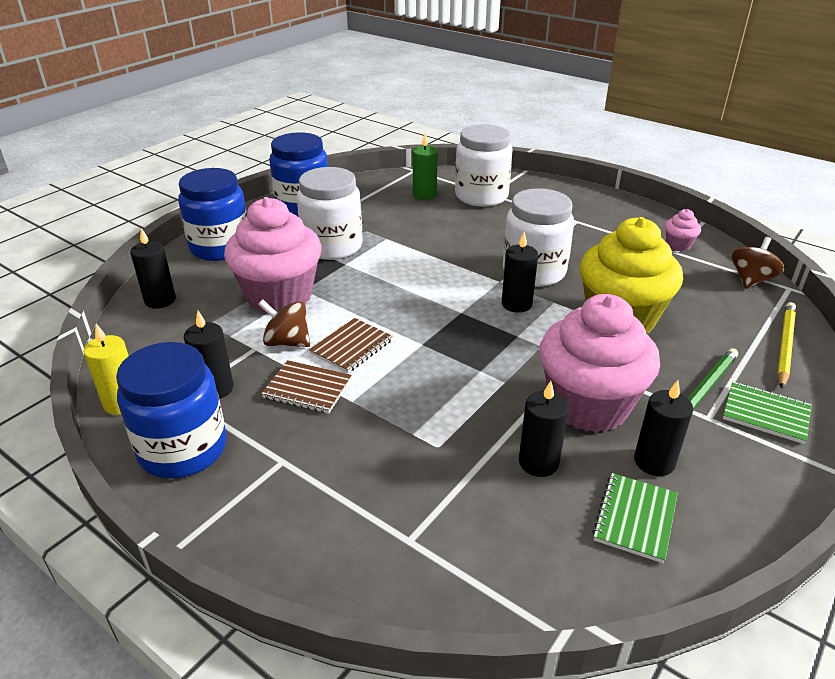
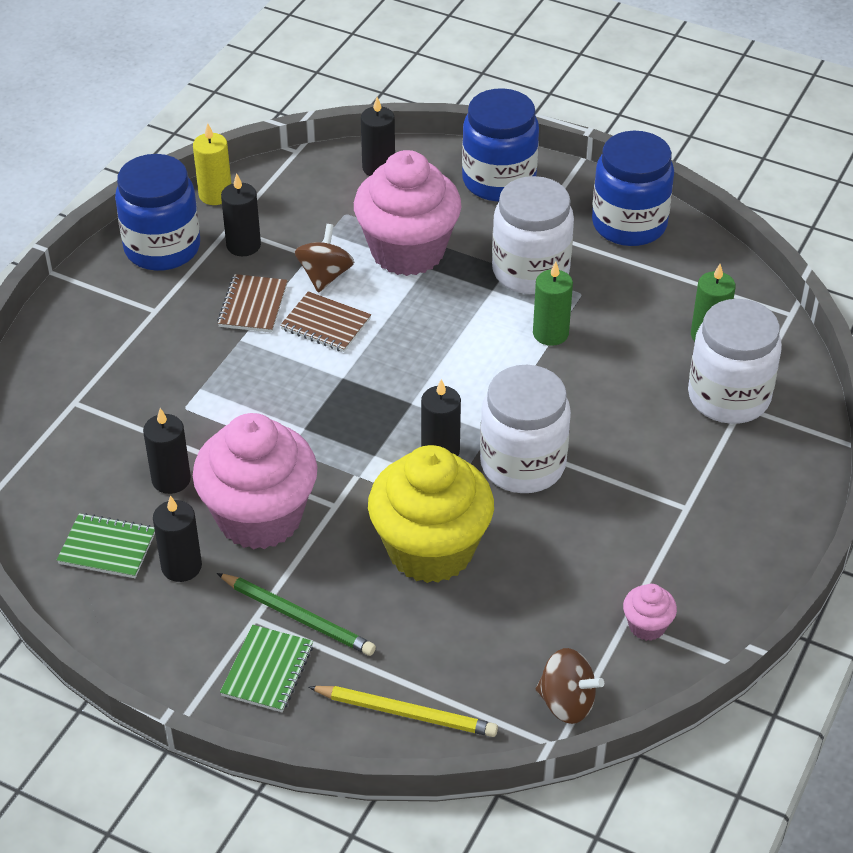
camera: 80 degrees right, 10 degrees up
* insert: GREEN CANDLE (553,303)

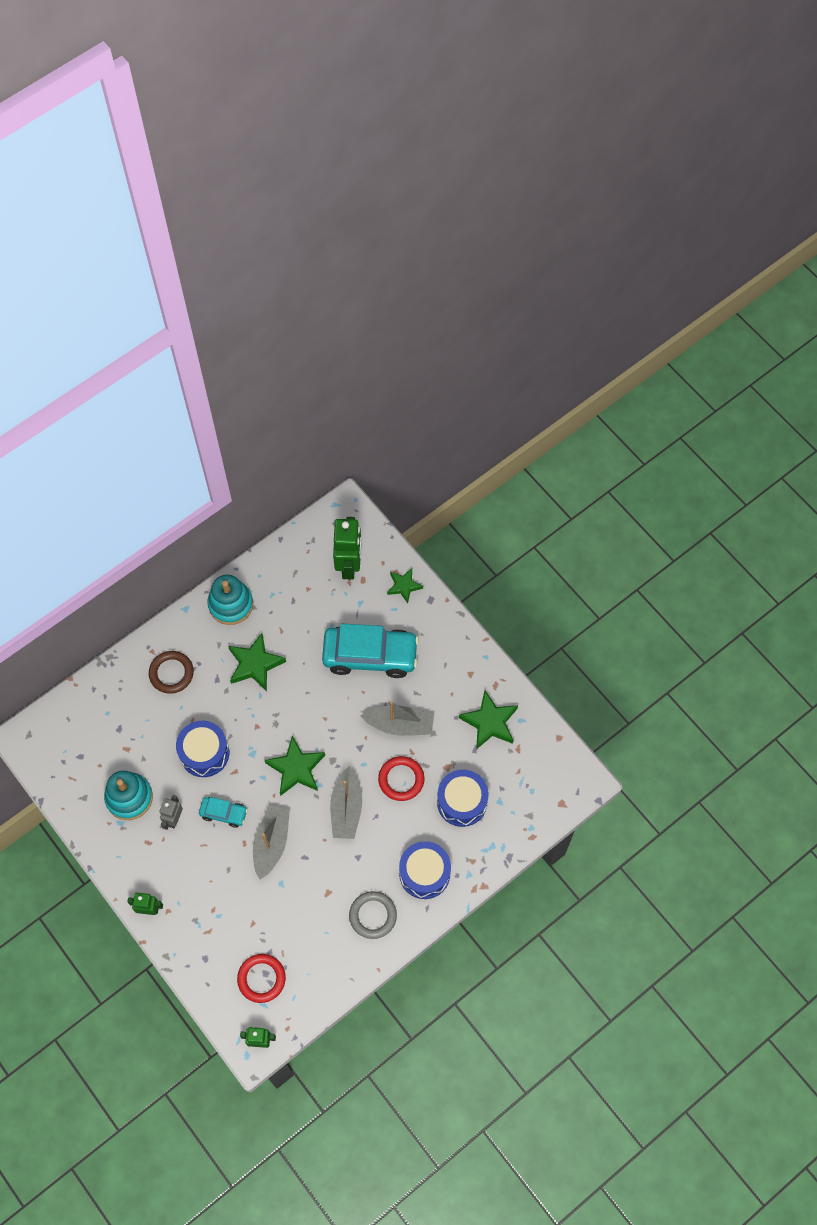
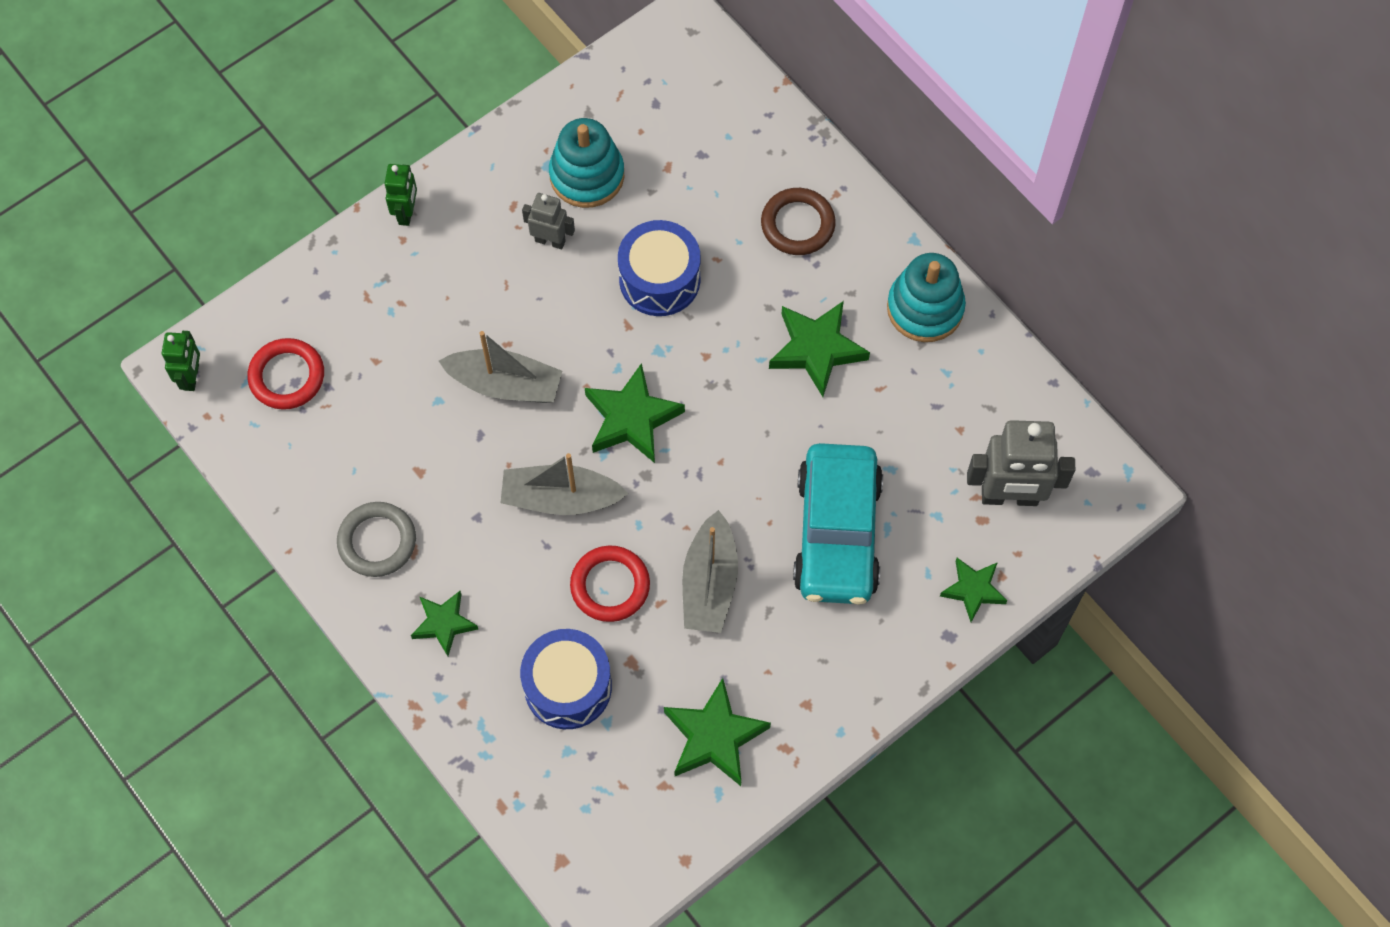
camera: 90 degrees right, 0 degrees up
* delete: TURQUOISE CAR (223,812)
* replace: BLUE DRUM (425,870) to GREEN STAR (444,623)
* recolor: GREEN ROBOT (347,548) to GREY ROBOT (1021,463)

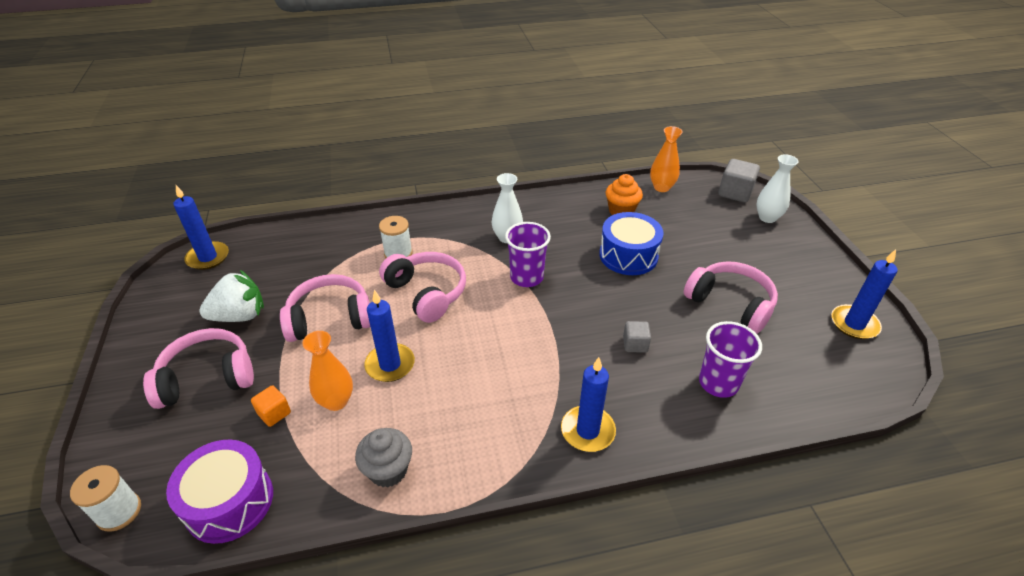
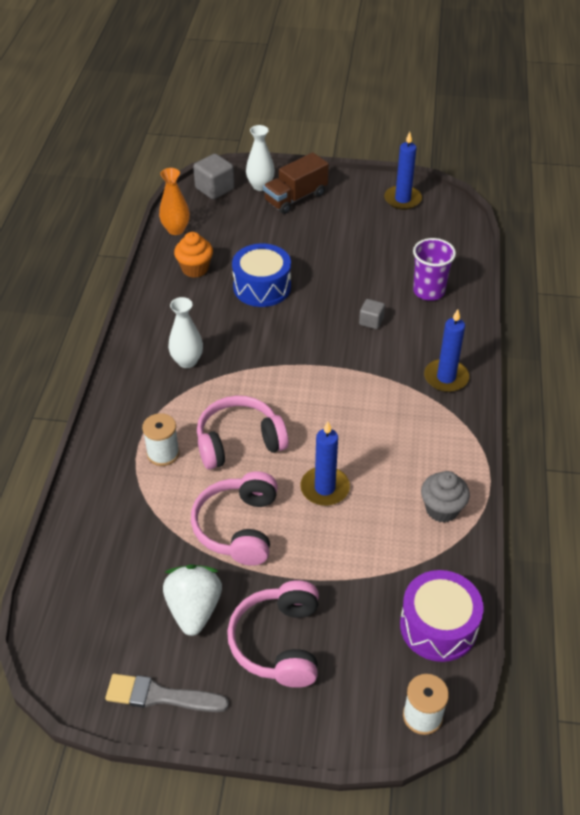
camera: 70 degrees left, 5 degrees up
* delete: BLUE CANDLE (201,227)
* delete: ORANGE CUBE (271,406)
* delete: ORANGE VASE (327,371)
* delete: PURPLE CUP (528,254)
* delete: PINK HEADPHONES (731,297)
* insert: GREY BRUSH (167,693)
* insert: BROWN TRUCK (296,183)

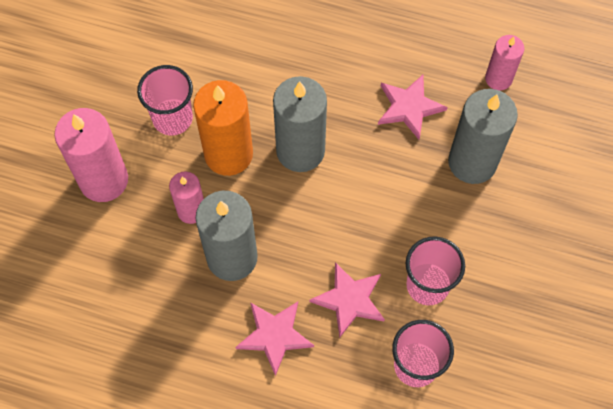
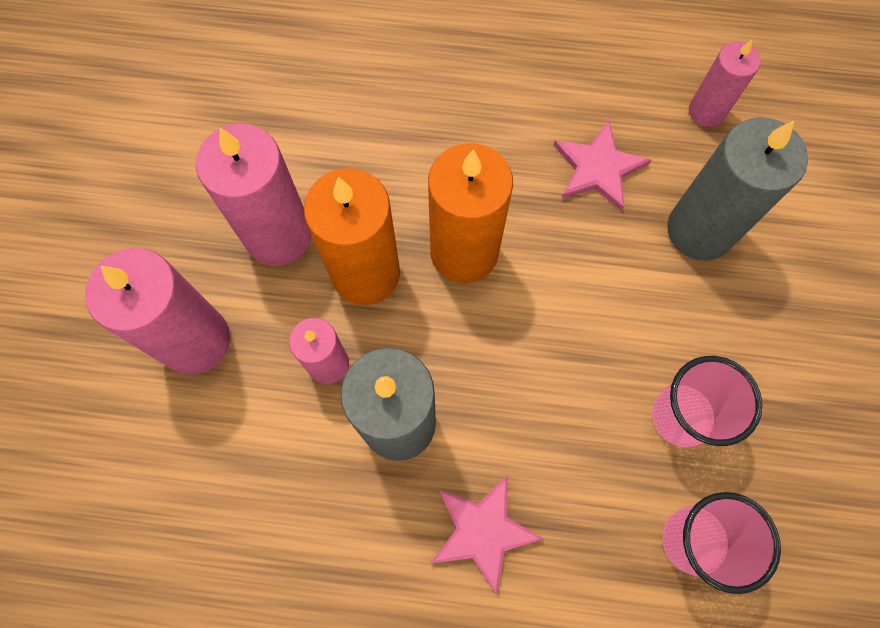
camera: 10 degrees left, 5 degrees up
* delete: PINK STAR (347,299)
* replace: PINK CUP (165,100) to PINK CANDLE (254,195)
* recolor: GREY CANDLE (300,124) to ORANGE CANDLE (470,213)

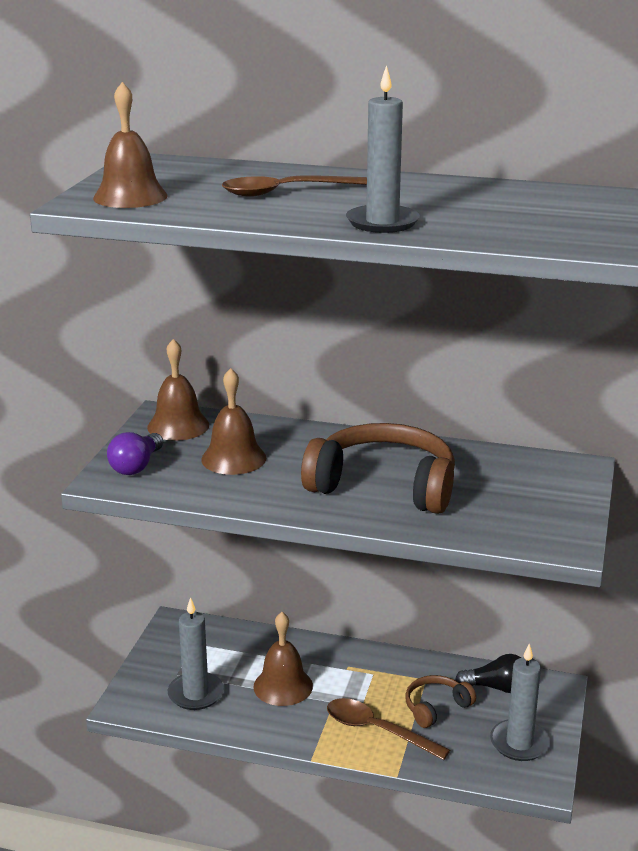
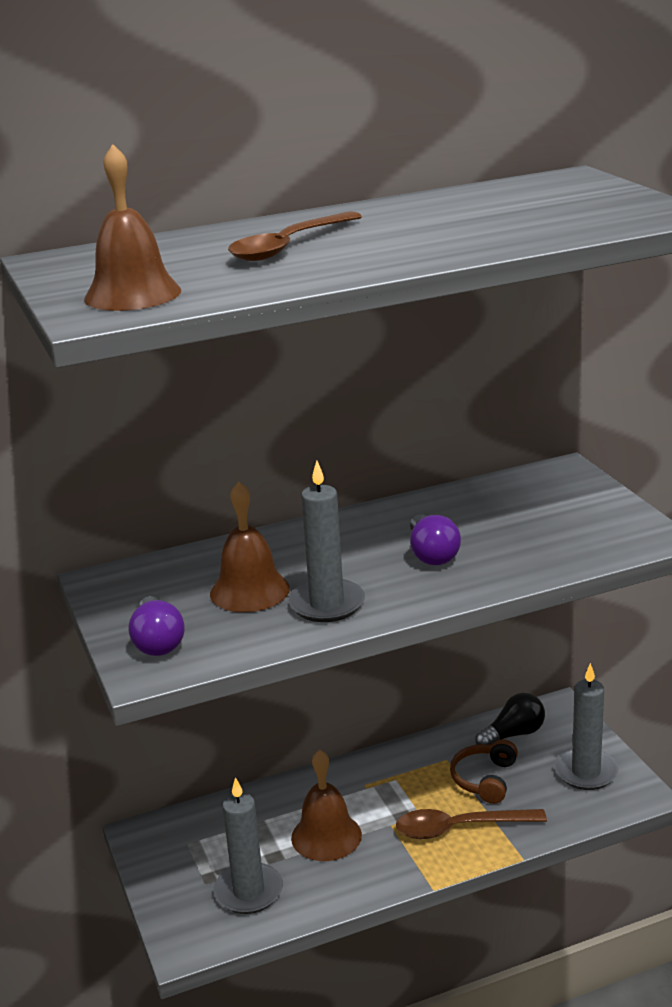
camera: 35 degrees left, 0 degrees up
* delete: BROWN BELL (178,390)
* move: GREY CANDLE (383,149) to (326,541)
* replace: BROWN HEADPHONES (378,468) to PURPLE LIGHT BULB (435,539)

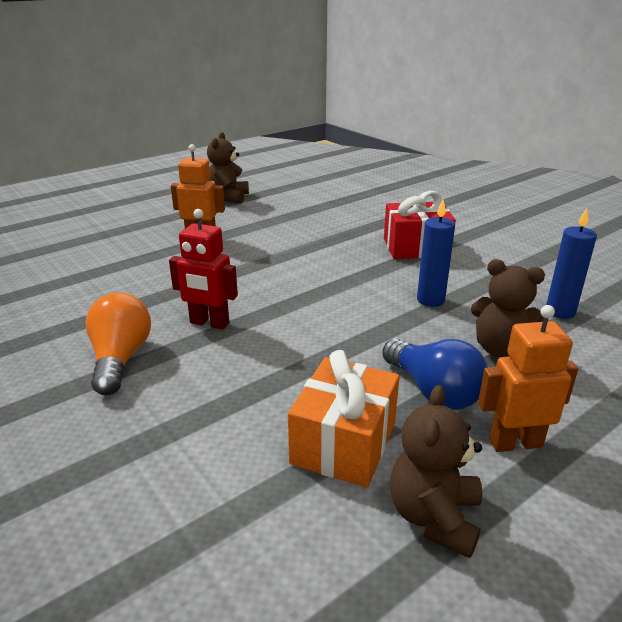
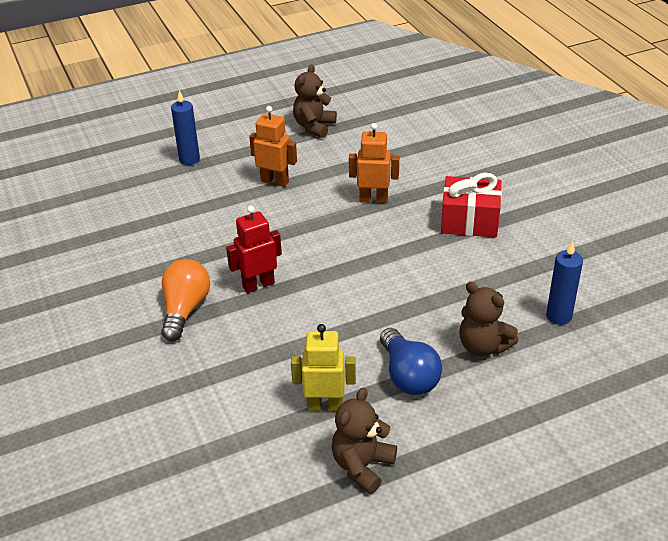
camera: 15 degrees right, 10 degrees up
* move: BLUE CANDLE (436,253) to (185,127)
* move: ORANGE ROBOT (528,378) to (374,163)
* replace: ORANGE GIFT (344,418) to YELLOW ROBOT (323,367)
* rotate: RED ROBOT (203,269) = (254,249) 120 degrees clockwise

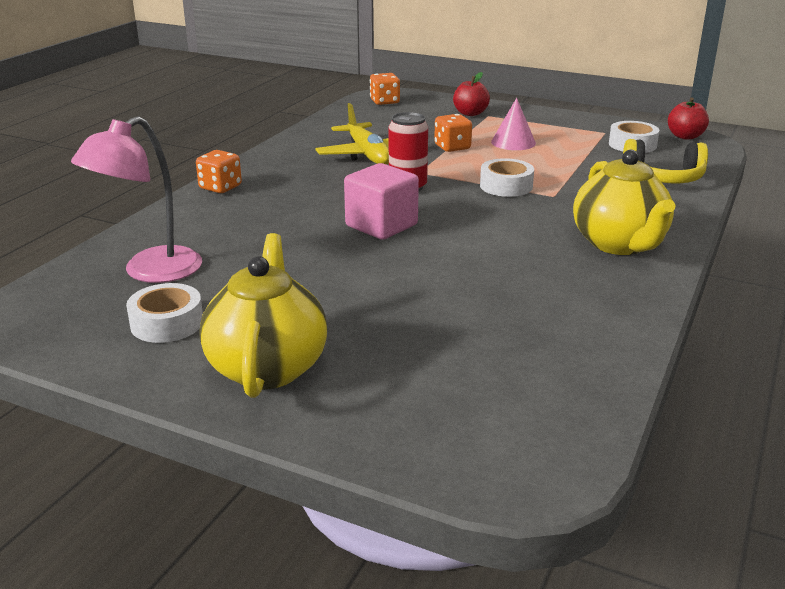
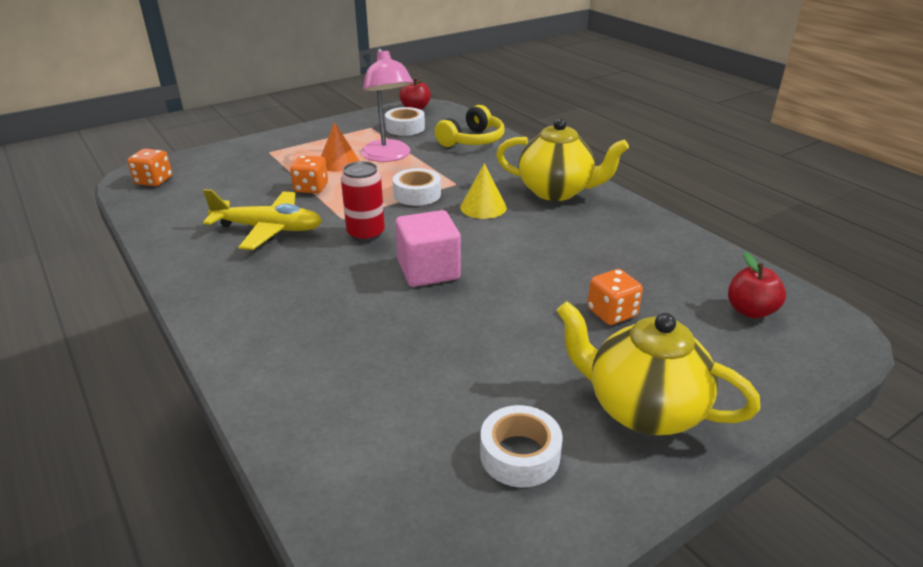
camera: 60 degrees left, 5 degrees up
* insert: YELLOW CONE (483,191)
* move: PINK LAMP (136,199) to (387,105)
* move: ORANGE DICE (219,171) to (615,297)
* move: RED APPLE (471,94) to (757,285)
* recolor: PINK CONE (513,124) to ORANGE CONE (340,147)

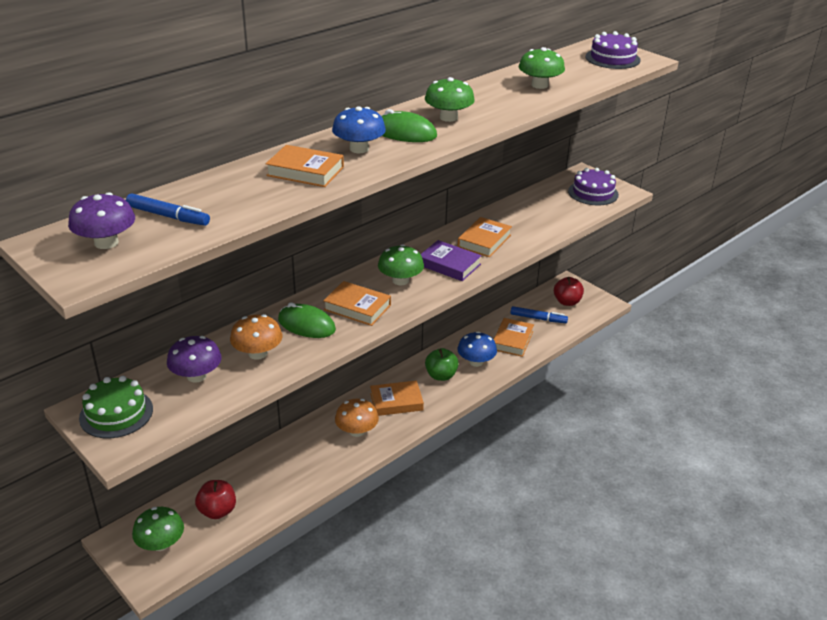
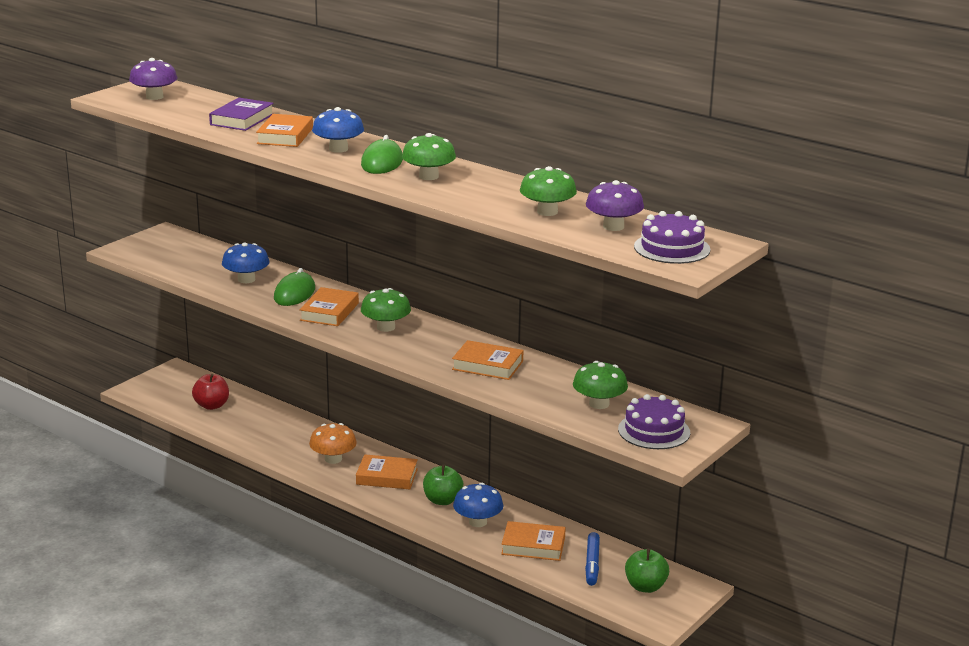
camera: 80 degrees right, 10 degrees down
* delete: GREEN CAKE (116,407)
* delete: BLUE MARKER (168,209)
* move: GREEN MUSHROOM (158,529) to (600,385)
* move: PURPLE MUSHROOM (194,359) to (615,205)
* move: PURPLE BOOK (451,260) to (241,114)
* recolor: ORANGE MUSHROOM (256,337) to BLUE MUSHROOM (246,262)
* recolor: RED APPLE (569,291) to GREEN APPLE (647,571)
* rotate: ORANGE BOOK (397,398) = (387,471) 60 degrees counterclockwise

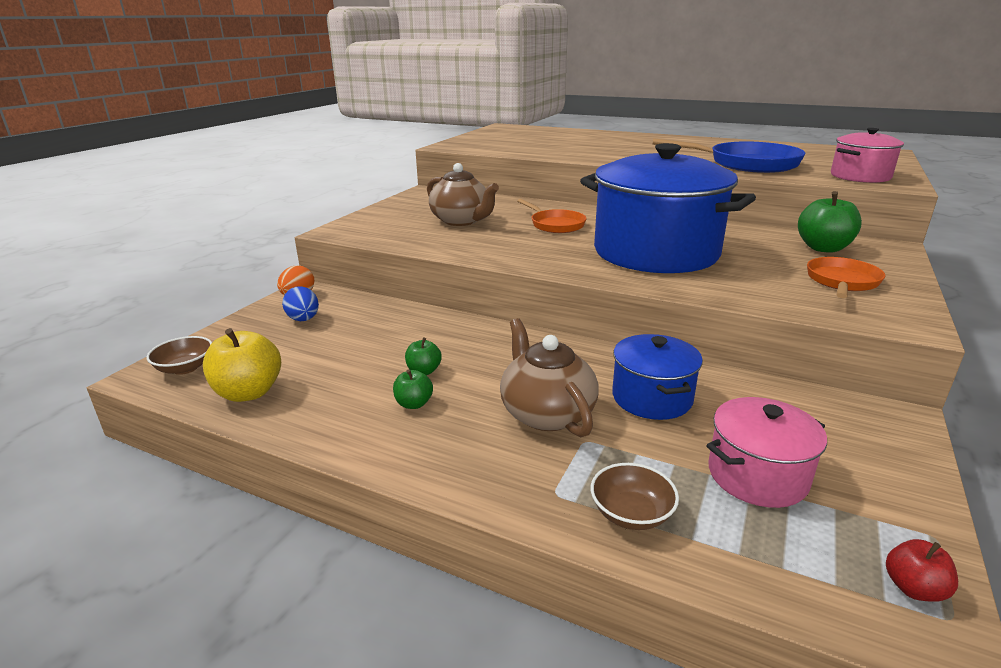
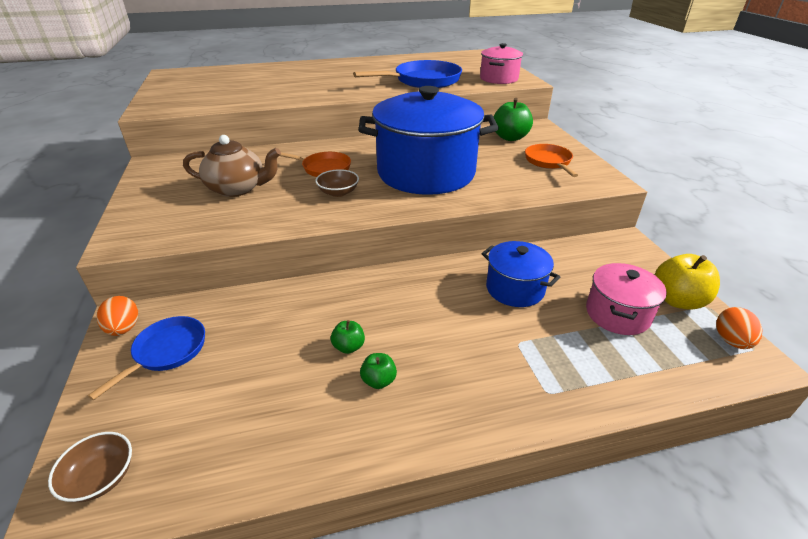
camera: 40 degrees left, 10 degrees up
* delete: BROWN TEAPOT (549,377)
* move: YELLOW APPLE (242,365) to (687,282)
* move: BROWN BOWL (635,496) to (337,183)
* replace: BLUE EGG (300,303) to BLUE PAN (146,358)
* replace: RED APPLE (922,570) to ORANGE EGG (739,328)

